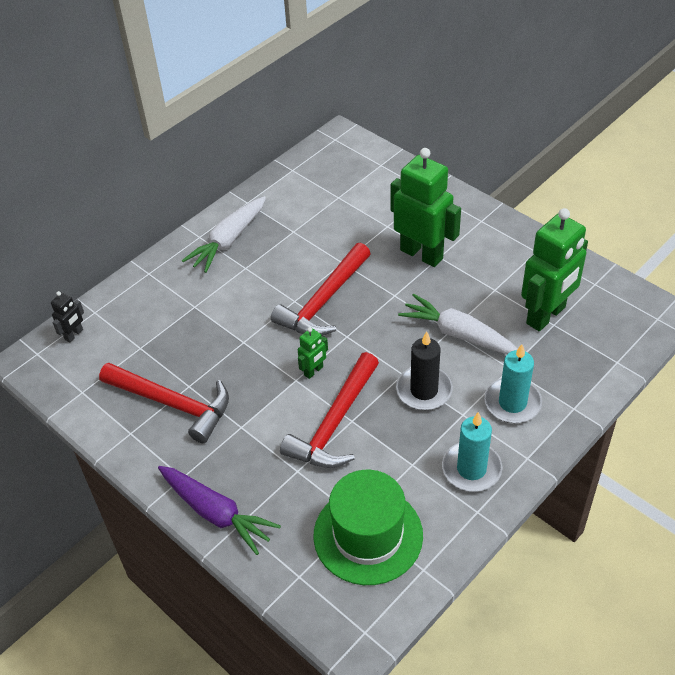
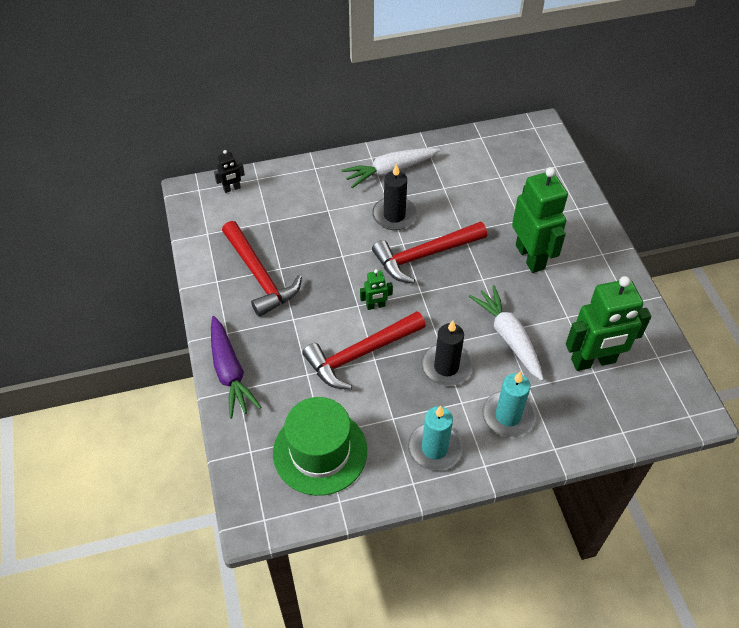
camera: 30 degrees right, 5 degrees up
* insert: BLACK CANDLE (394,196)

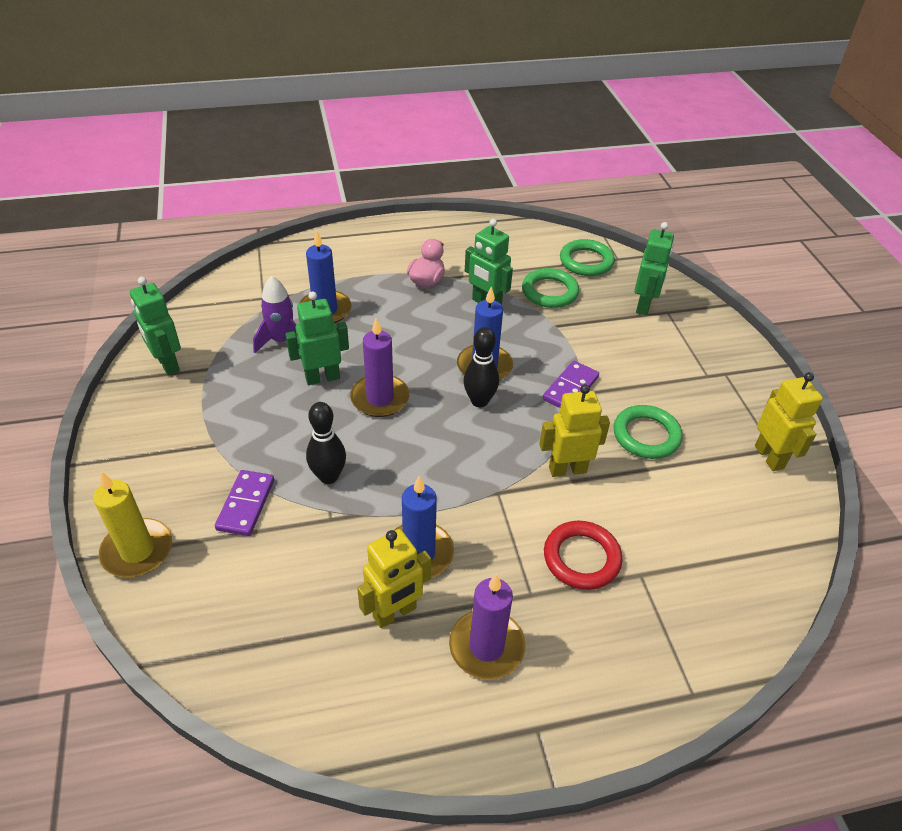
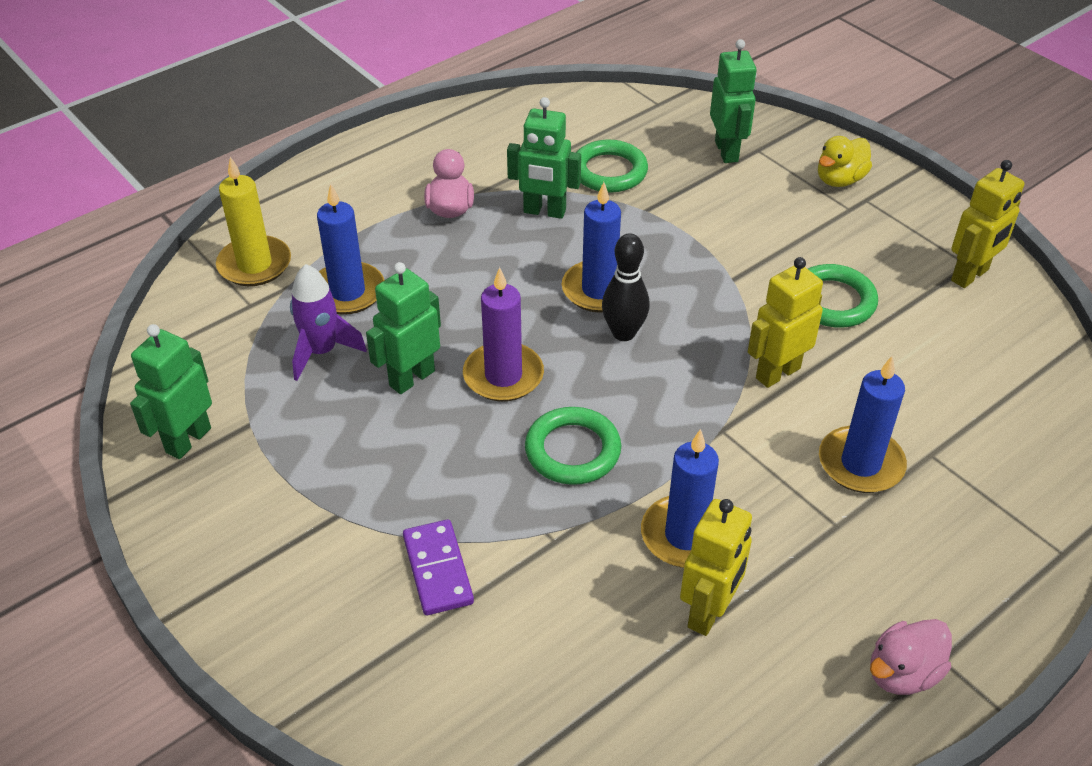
camera: 25 degrees left, 0 degrees up
* delete: BLACK BOWLING PIN (326,443)
* delete: PURPLE CANDLE (487,626)
* delete: PURPLE DOMINO (571,384)
* insert: YELLOW DUCK (845,161)
* insert: PINK DUCK (911,657)
* move: YELLOW CANDLE (132,524) to (253,221)
* move: GREEN RING (587,257) to (573,446)
* replace: RED RING (583,555) to BLUE CANDLE (863,424)
* rotate: GREEN ROBOT (155,326) = (171,391) 90 degrees clockwise
* rotate: YELLOW ROBOT (789,421) = (987,224) 90 degrees clockwise

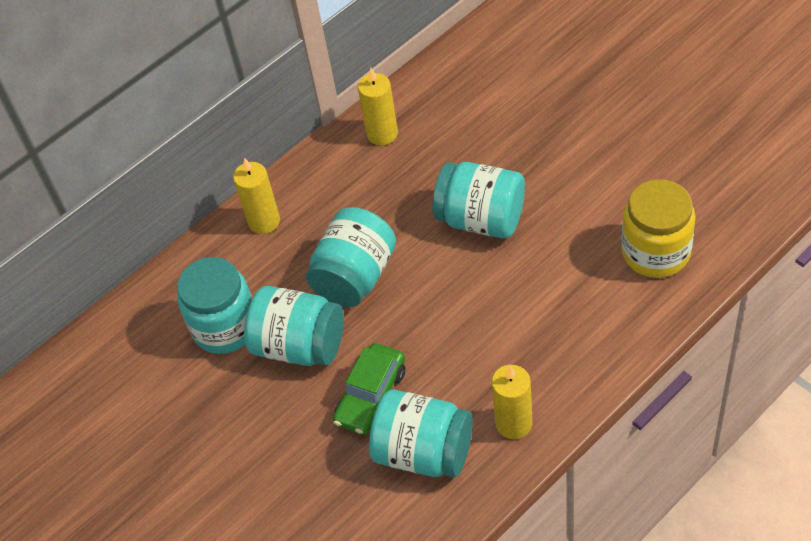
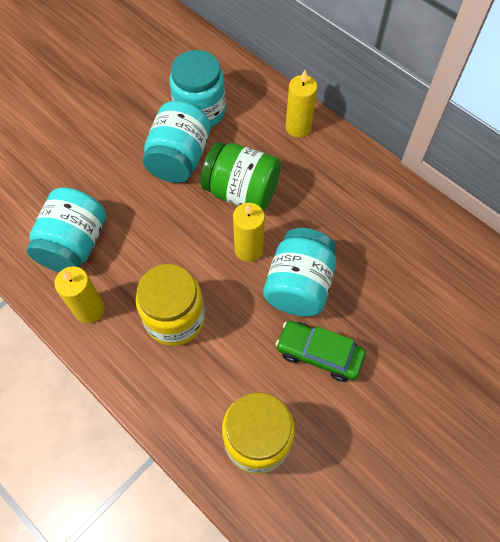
camera: 80 degrees right, 10 degrees up
* insert: YELLOW JAR (170,305)
* move: GREEN CAR (369,389) to (320,351)
* move: YELLOW CANDLE (378,106) to (249,232)
* recolor: TURQUOISE JAR (351,257) to GREEN JAR (241,176)

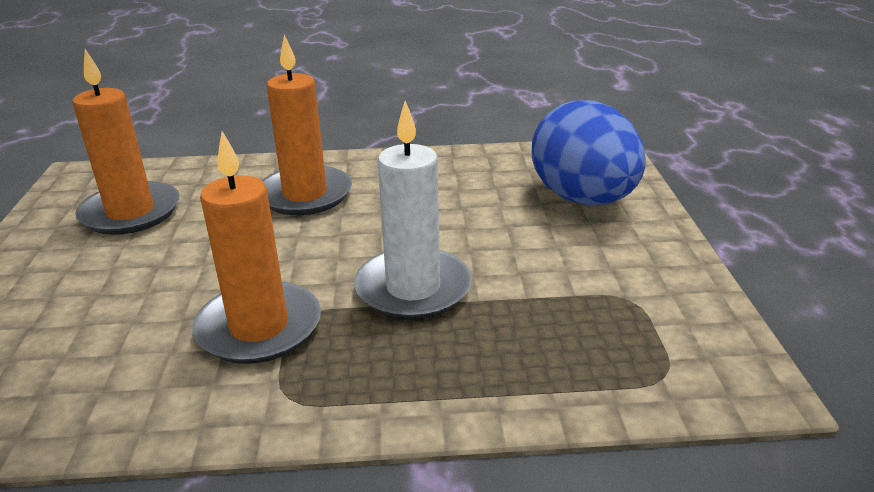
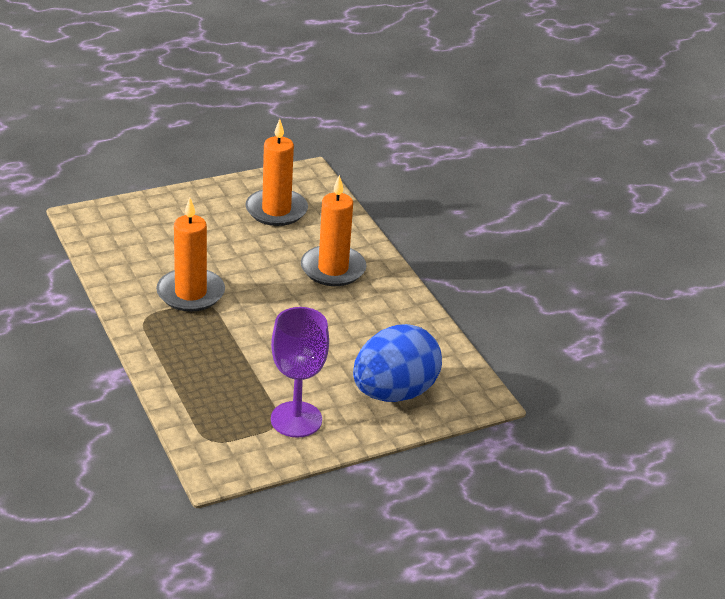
camera: 65 degrees right, 5 degrees up
* delete: WHITE CANDLE (413,210)
* insert: PURPLE GOBLET (300,372)

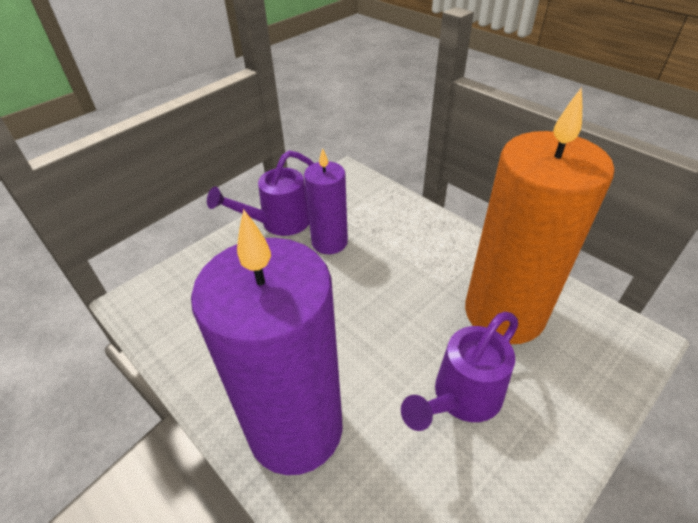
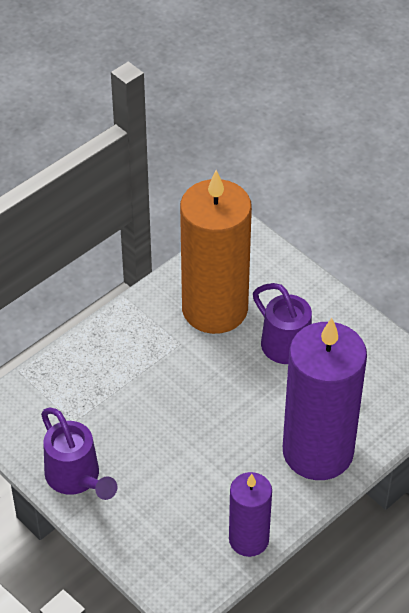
camera: 90 degrees left, 5 degrees up
* move: PURPLE CANDLE (326,201) to (250,514)

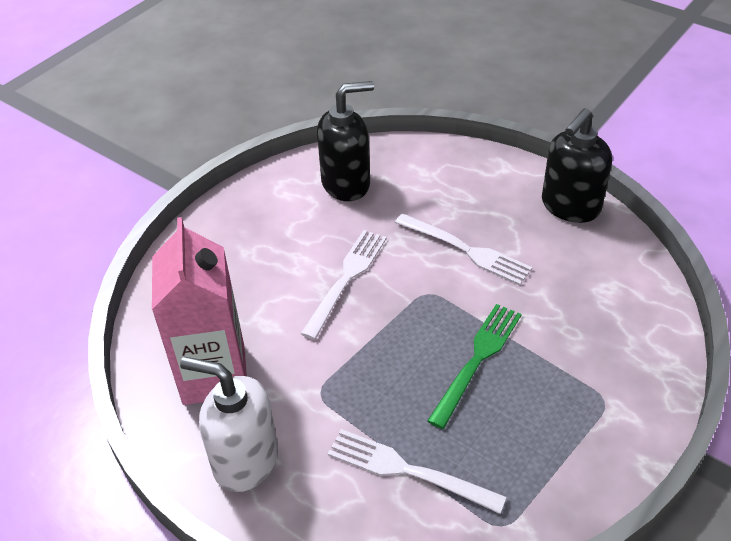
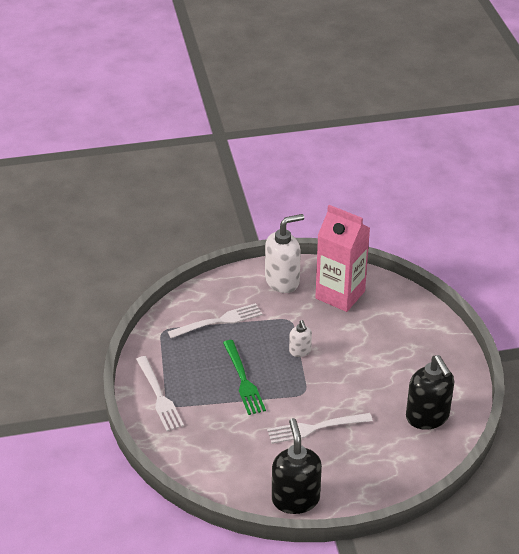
camera: 130 degrees right, 5 degrees down
* insert: WHITE SOAP DISPENSER (300,338)
* move: WHITE FORK (344,285) to (160,393)
* rotate: BLACK SOAP DISPENSER (345,141) = (430,392) 45 degrees counterclockwise

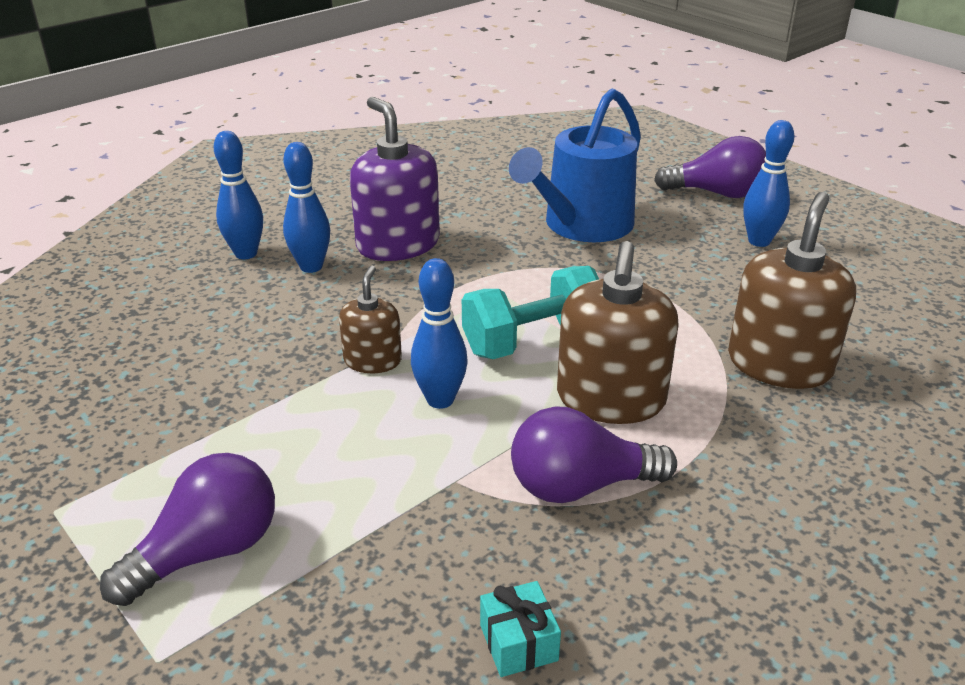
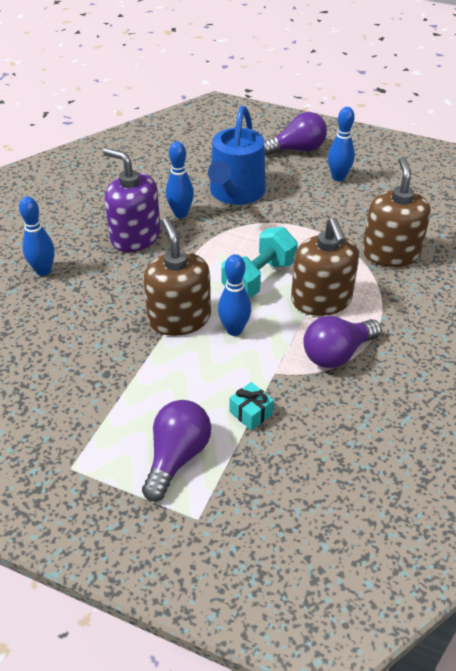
camera: 25 degrees left, 10 degrees up
* move: BLUE BOWLING PIN (306,207) to (180,179)
* move: TURQUOISE GIFT (520,629) to (251,406)
* resize: BROWN SOAP DISPENSER (370,319) = (177,277) x1.77

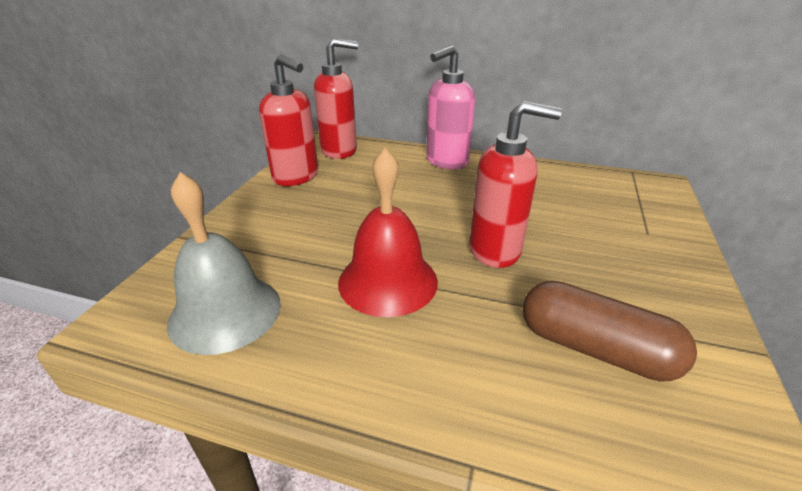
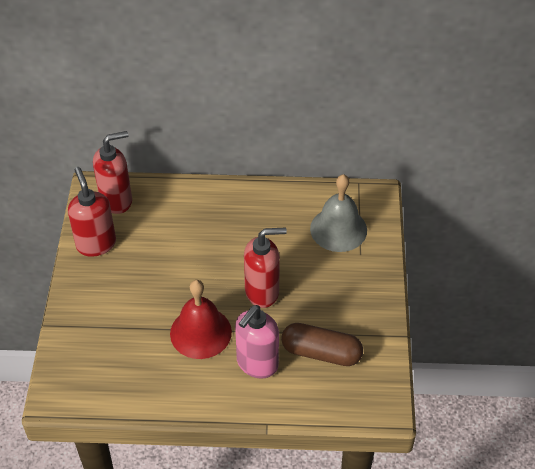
camera: 15 degrees left, 15 degrees up
* move: GREY BELL (224,263) to (338,213)
* move: PINK SOAP DISPENSER (450,107) to (257,342)
* rotate: RED SOAP DISPENSER (288,120) = (92,212) 135 degrees counterclockwise

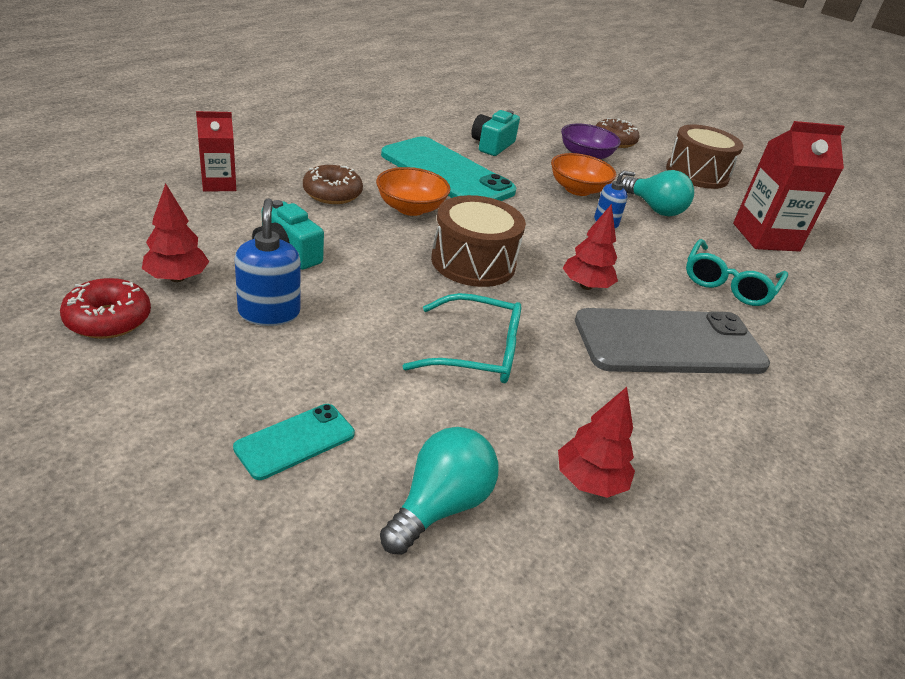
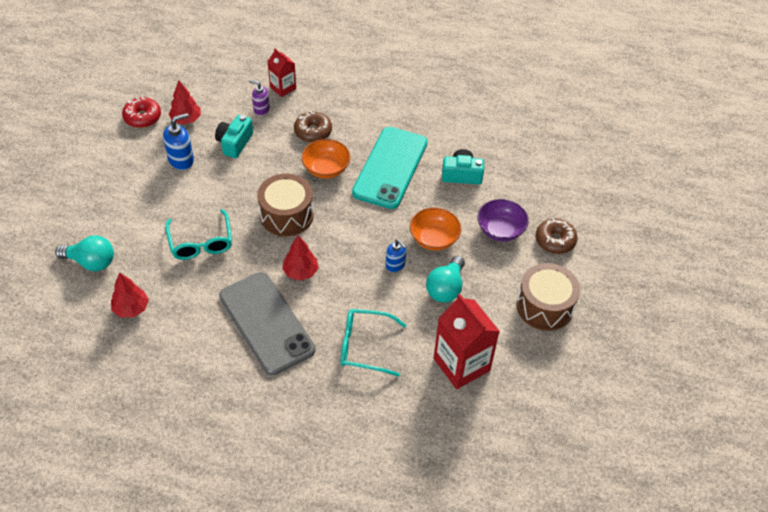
camera: 70 degrees right, 15 degrees up
* delete: TURQUOISE PHONE (294,442)
* insert: PURPLE SOAP DISPENSER (259,98)

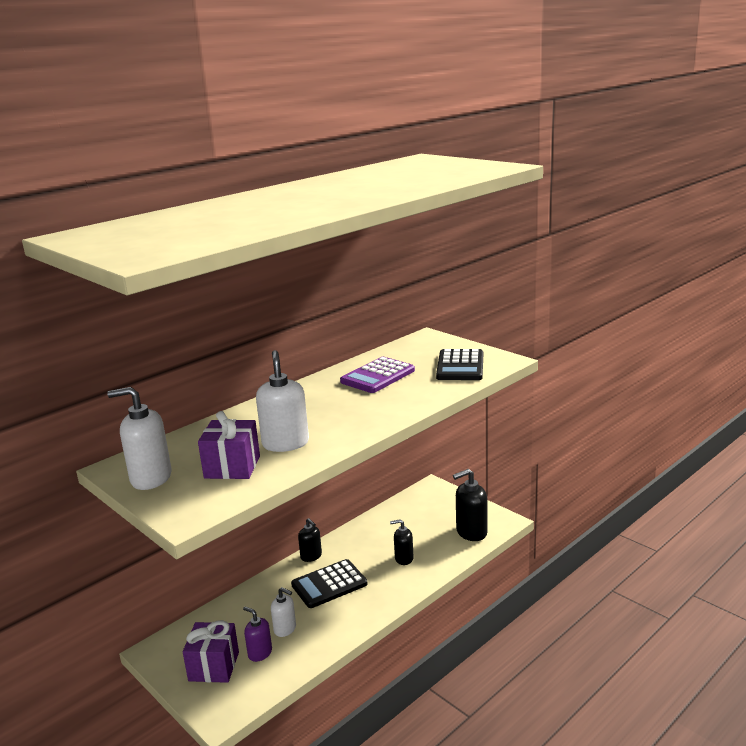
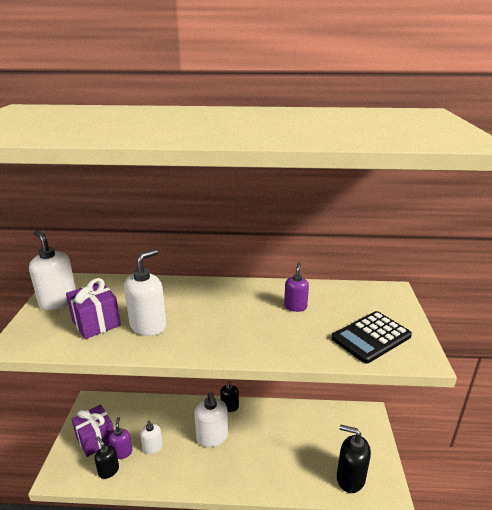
camera: 45 degrees right, 5 degrees up
* move: BLACK SOAP DISPENSER (401,542) to (107,457)
* replace: BLACK CALCULATOR (329,583) to WHITE SOAP DISPENSER (211,419)
* replace: PURPLE CALCULATOR (377,375) to PURPLE SOAP DISPENSER (296,287)

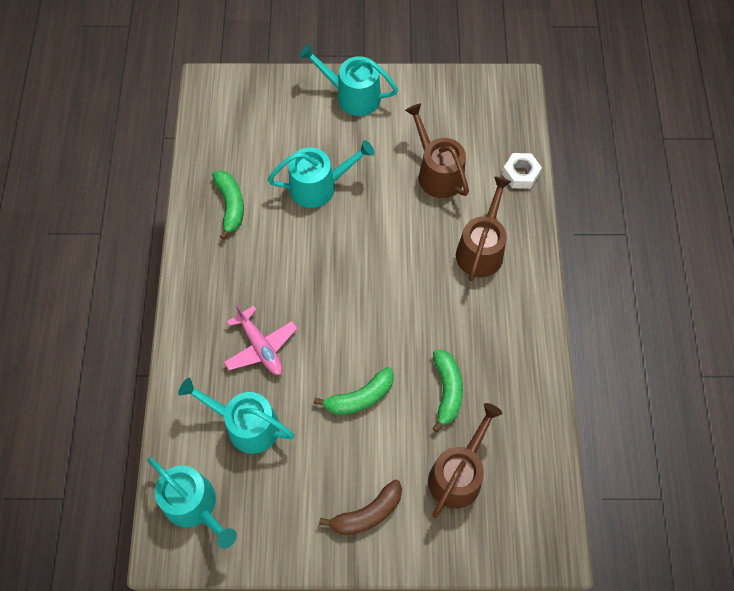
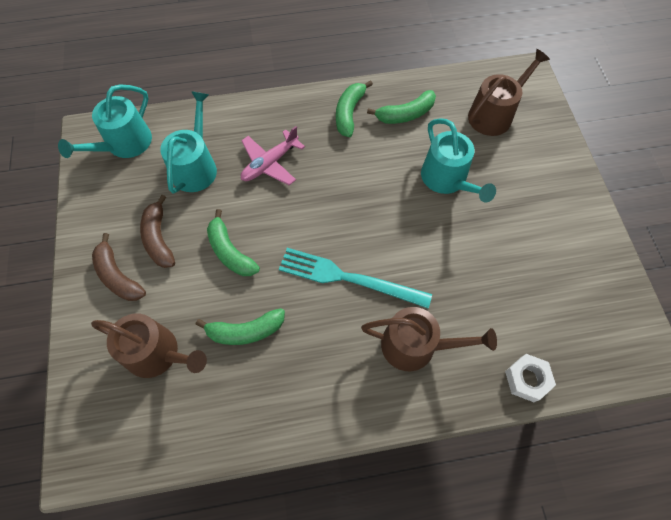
camera: 80 degrees right, 0 degrees up
* delete: TURQUOISE WATERING CAN (348,80)
* insert: BROWN BANANA (157,231)
* insert: TURQUOISE FORK (355,278)
* insert: GREEN BANANA (354,108)
* move: BROWN WATERING CAN (437,150) to (509,92)

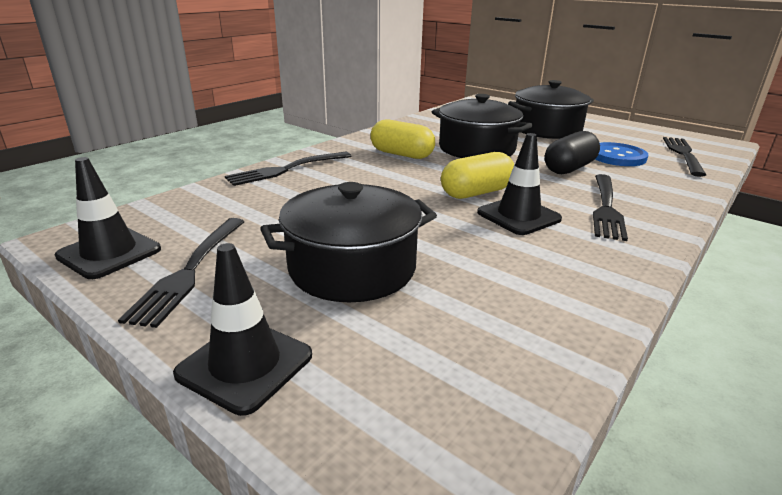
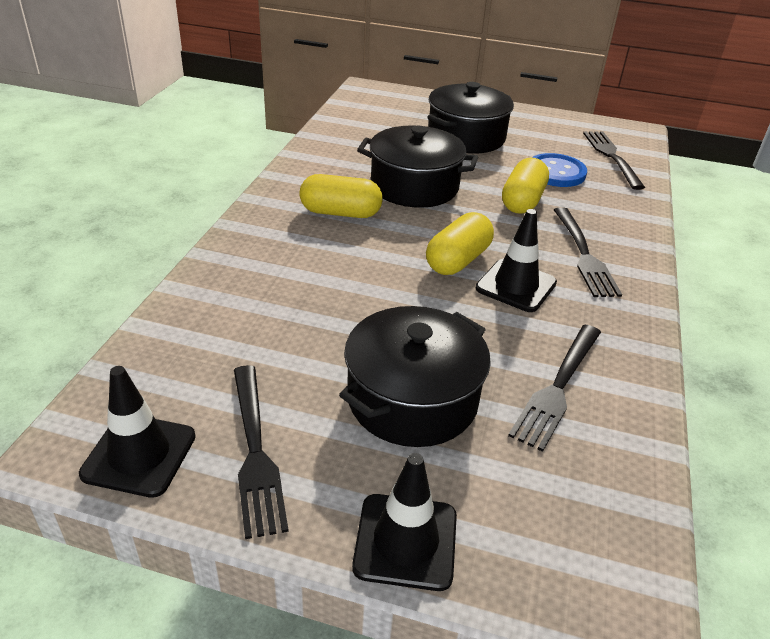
camera: 25 degrees left, 10 degrees up
* move: BLACK FORK (288,169) to (554,388)
* recolor: BLACK CAPSULE (572,152) to YELLOW CAPSULE (525,186)

